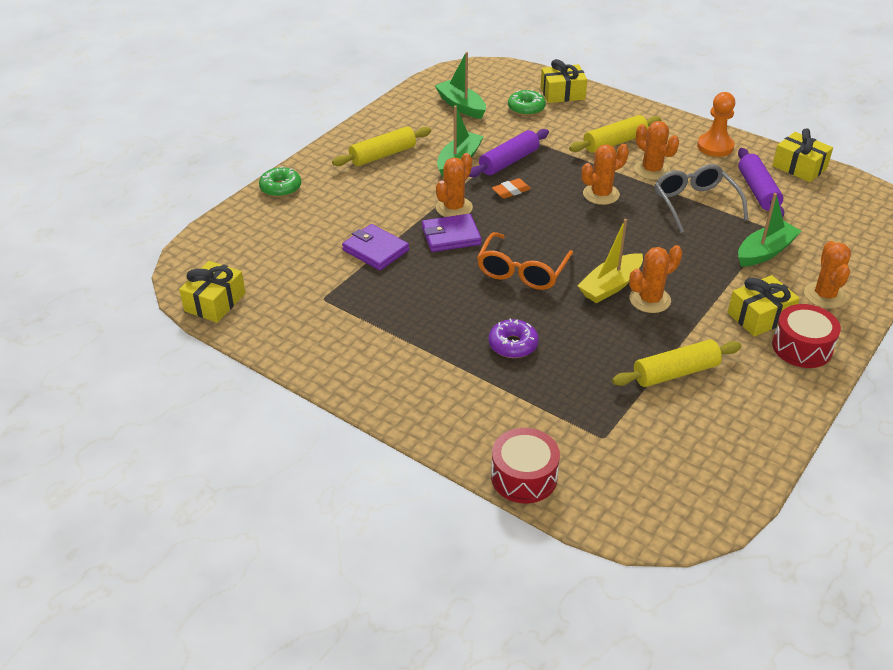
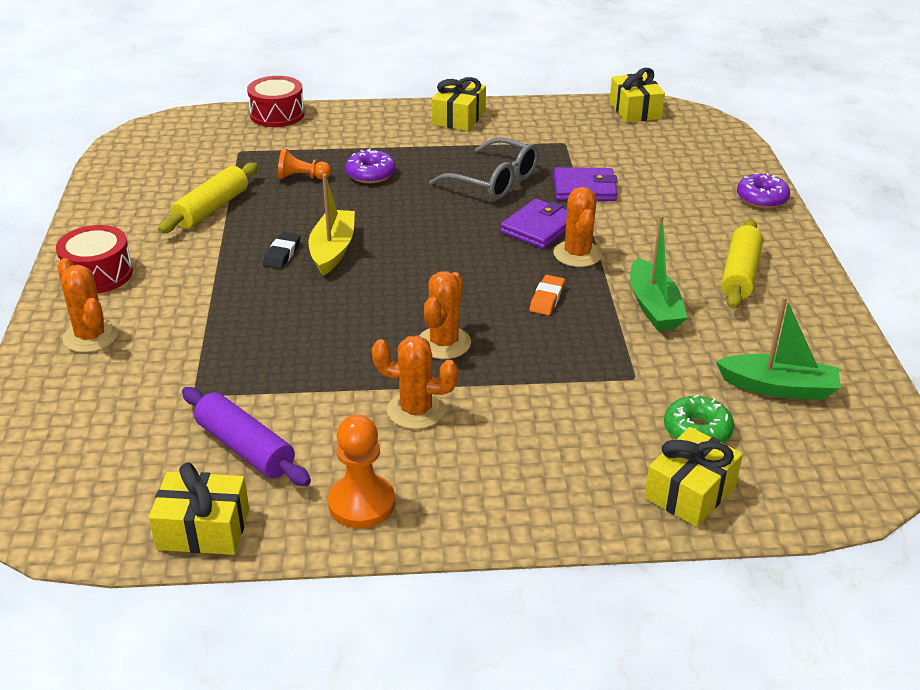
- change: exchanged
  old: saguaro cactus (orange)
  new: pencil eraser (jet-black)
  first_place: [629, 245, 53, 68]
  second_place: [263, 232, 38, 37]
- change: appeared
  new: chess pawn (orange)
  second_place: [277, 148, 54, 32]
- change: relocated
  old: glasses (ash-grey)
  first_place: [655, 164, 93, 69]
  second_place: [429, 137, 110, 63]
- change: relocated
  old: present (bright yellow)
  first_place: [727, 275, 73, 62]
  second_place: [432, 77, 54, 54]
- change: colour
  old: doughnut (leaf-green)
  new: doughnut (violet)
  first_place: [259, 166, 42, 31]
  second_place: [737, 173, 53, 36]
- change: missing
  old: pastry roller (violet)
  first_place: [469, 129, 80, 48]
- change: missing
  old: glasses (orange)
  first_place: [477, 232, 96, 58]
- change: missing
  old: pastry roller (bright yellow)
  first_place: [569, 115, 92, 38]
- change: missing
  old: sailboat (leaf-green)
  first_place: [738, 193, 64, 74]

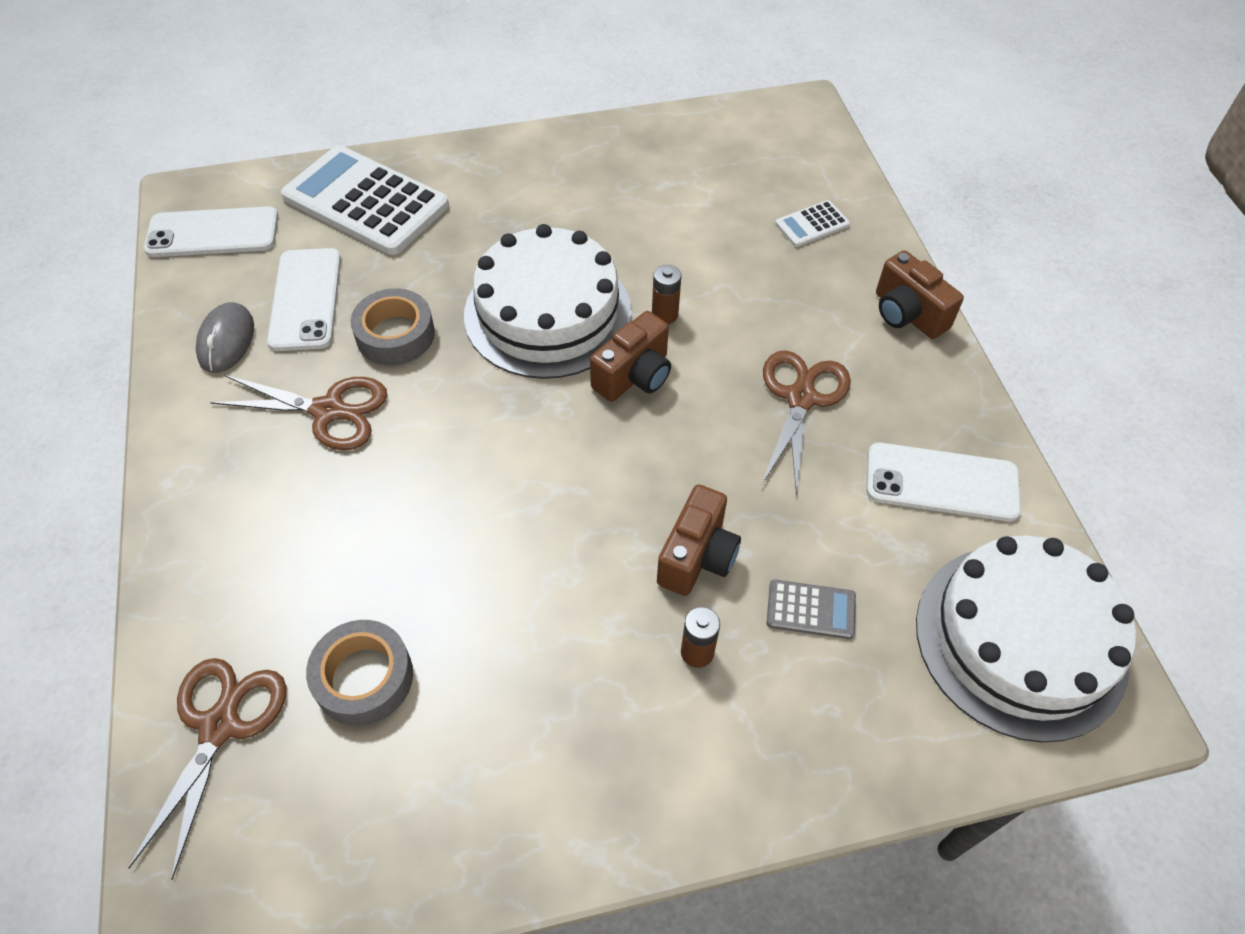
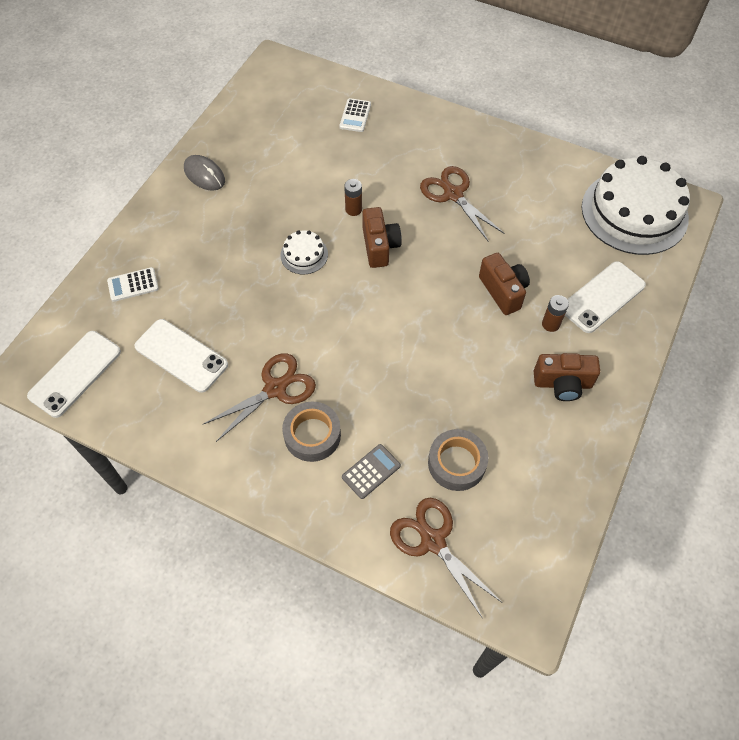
- change: size
  old: pocket calculator (pure white)
  first_place: [281, 145, 168, 110]
  second_place: [107, 267, 52, 35]
  factor: 0.44
- change: relocated
  old: computer mouse (ash-grey)
  first_place: [196, 302, 58, 71]
  second_place: [184, 155, 41, 36]
- change: size
  old: gateau (pure white)
  first_place: [464, 224, 168, 155]
  second_place: [280, 230, 48, 44]
  factor: 0.44
- change: relocated
  old: tape (ash-grey)
  first_place: [350, 288, 85, 77]
  second_place: [282, 402, 59, 60]
- change: relocated
  old: pocket calculator (ash-grey)
  first_place: [767, 580, 89, 59]
  second_place: [342, 444, 59, 55]
- change: relocated
  old: photo camera (russet)
  first_place: [876, 250, 88, 89]
  second_place: [534, 353, 66, 48]
- change: relocated
  old: smartphone (pure white)
  first_place: [866, 443, 155, 79]
  second_place: [565, 261, 81, 72]

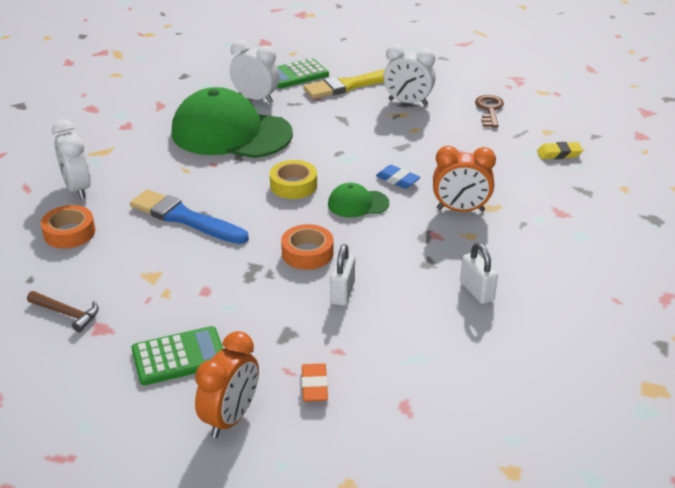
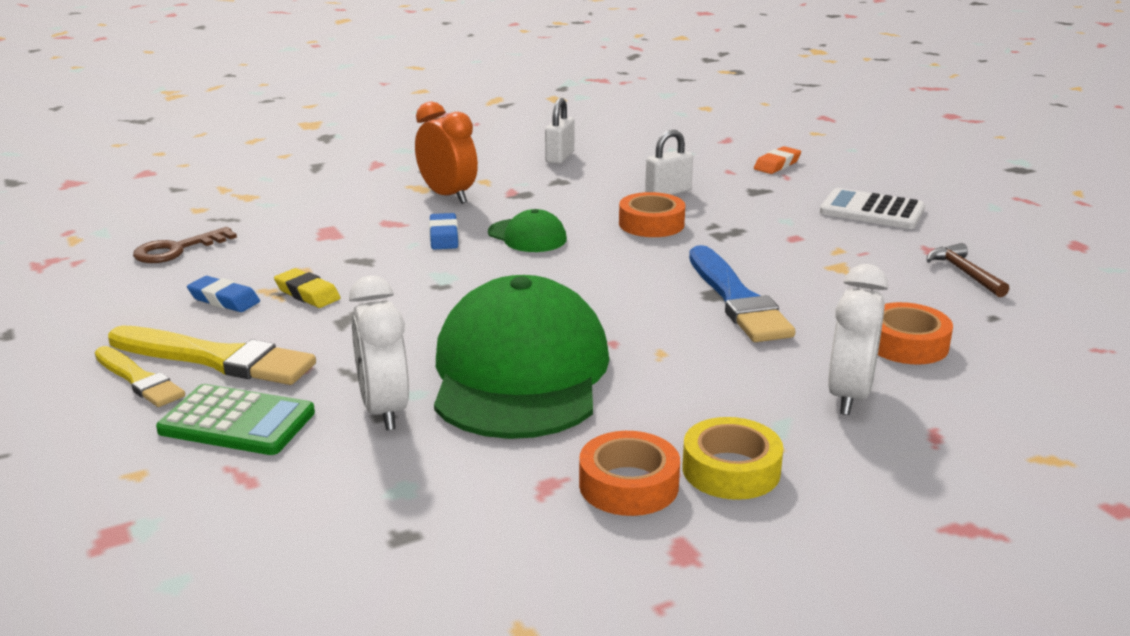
- change: appeared
  new: brush (bright yellow)
  second_place: [95, 346, 90, 61]
- change: exchanged
  old: alarm clock (pure white)
  new: pencil eraser (royal blue)
  first_place: [383, 44, 53, 62]
  second_place: [187, 276, 73, 36]
- change: relocated
  old: pencil eraser (bright yellow)
  first_place: [537, 142, 46, 17]
  second_place: [274, 268, 67, 40]
- change: spun
  old: cap (leaf-green)
  first_place: [171, 87, 122, 71]
  second_place: [434, 275, 175, 164]
  degrees: -150
- change: appeared
  new: tape (orange)
  second_place: [579, 431, 101, 85]
- change: relocated
  old: tape (bright yellow)
  first_place: [270, 160, 47, 39]
  second_place: [682, 417, 101, 83]
- change: colour
  old: pocket calculator (leaf-green)
  new: pocket calculator (pure white)
  first_place: [131, 326, 92, 59]
  second_place: [820, 188, 105, 41]
- change: missing
  old: alarm clock (orange)
  first_place: [195, 331, 64, 107]

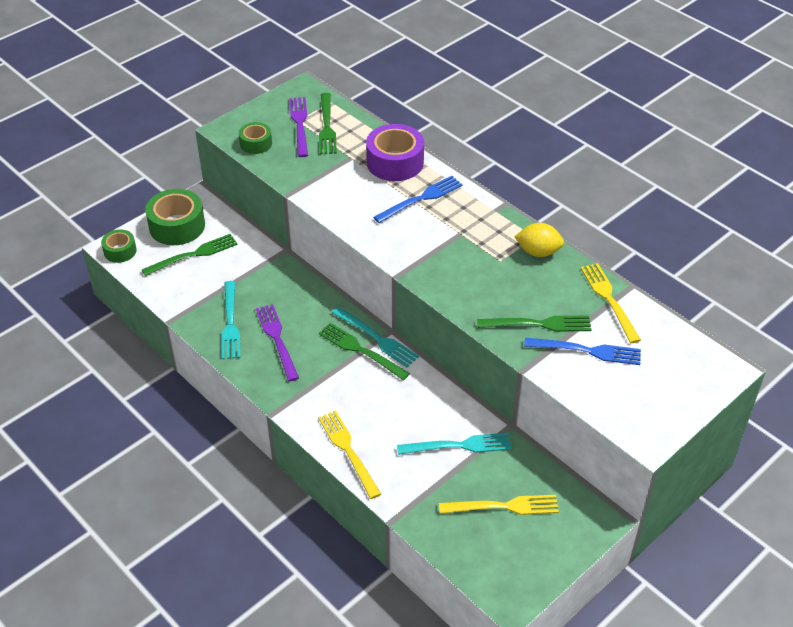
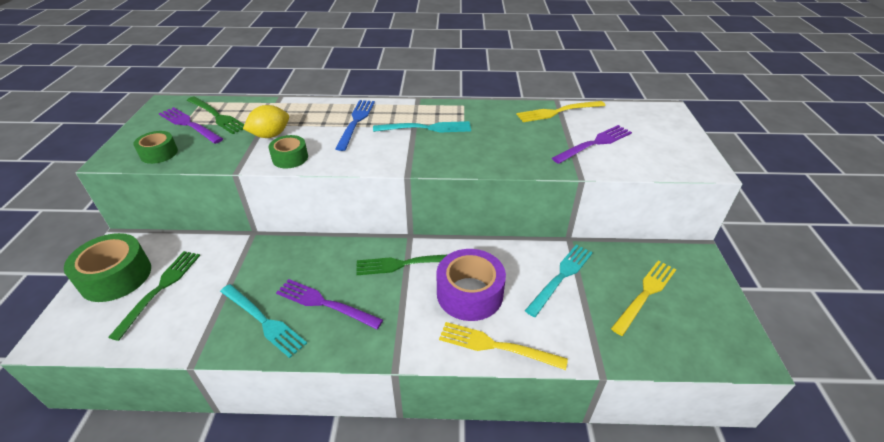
- change: relocated
  old: citrus fruit (bright yellow)
  first_place: [514, 223, 50, 34]
  second_place: [243, 105, 46, 33]
- change: relocated
  old: tape (leaf-green)
  first_place: [101, 229, 36, 34]
  second_place: [268, 135, 40, 34]
- change: relocated
  old: table fork (teal)
  first_place: [332, 307, 87, 60]
  second_place: [373, 121, 98, 11]
- change: relocated
  old: tape (violet)
  first_place: [366, 124, 58, 57]
  second_place: [437, 249, 69, 72]
- change: spun
  old: table fork (bright yellow)
  first_place: [581, 263, 60, 80]
  second_place: [516, 101, 89, 21]
  degrees: -45
- change: colour
  old: table fork (royal blue)
  new: table fork (violet)
  first_place: [524, 338, 117, 27]
  second_place: [552, 125, 80, 39]
- change: missing
  old: table fork (leaf-green)
  first_place: [477, 316, 114, 16]

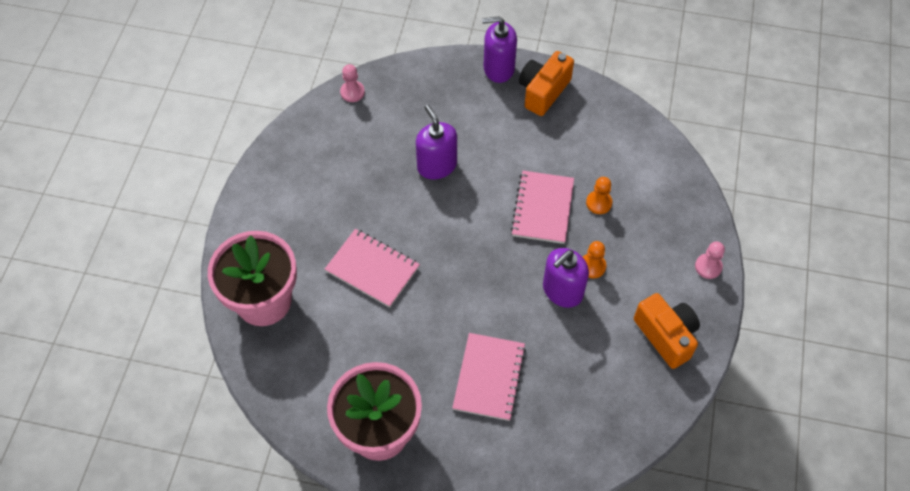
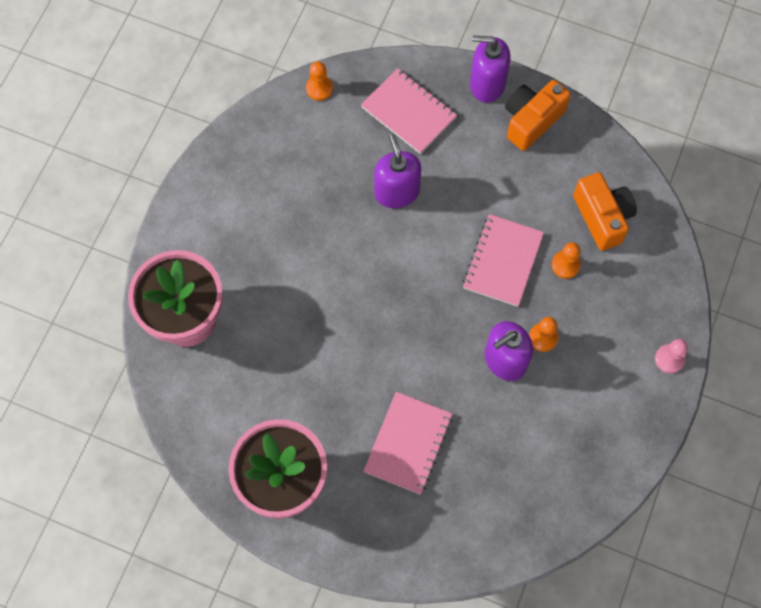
- change: colour
  old: chess pawn (rose-pink)
  new: chess pawn (orange)
  first_place: [340, 64, 25, 38]
  second_place: [306, 61, 27, 40]
- change: relocated
  old: notebook (rose-pink)
  first_place: [325, 229, 95, 79]
  second_place: [361, 68, 96, 86]
- change: relocated
  old: photo camera (orange)
  first_place: [634, 293, 66, 76]
  second_place: [573, 172, 64, 79]

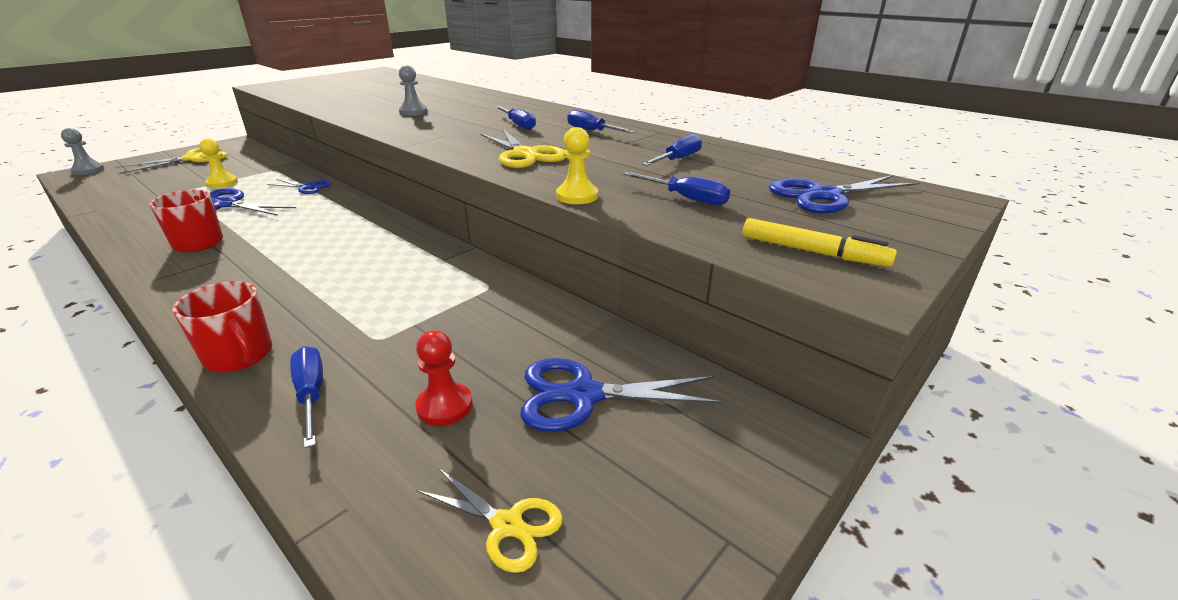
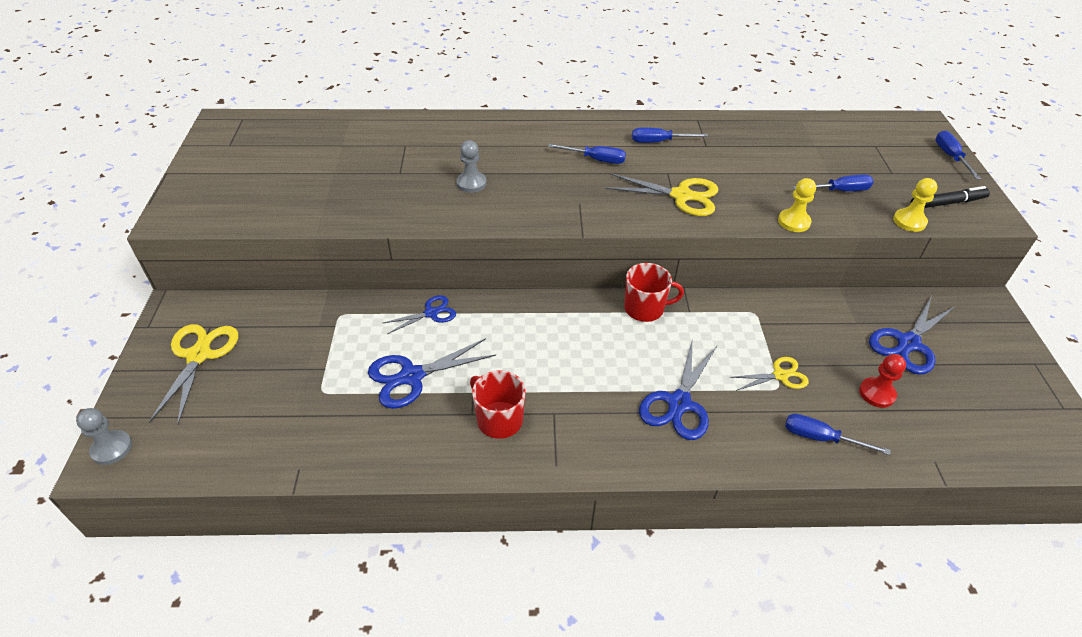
- change: relocated
  old: tea mug (red)
  first_place: [172, 281, 100, 92]
  second_place: [624, 263, 60, 59]
- change: relocated
  old: pair of scissors (royal blue)
  first_place: [769, 175, 150, 38]
  second_place: [639, 342, 78, 98]
- change: relocated
  old: pair of scissors (bright yellow)
  first_place: [417, 468, 146, 105]
  second_place: [729, 357, 80, 34]
- change: relocated
  old: chess pawn (bright yellow)
  first_place: [199, 139, 39, 49]
  second_place: [893, 178, 45, 54]
- change: colour
  old: marker (bright yellow)
  new: marker (jet-black)
  first_place: [743, 218, 154, 49]
  second_place: [910, 186, 80, 22]
- change: relocated
  old: hand screwdriver (royal blue)
  first_place: [642, 134, 60, 32]
  second_place: [935, 130, 47, 49]

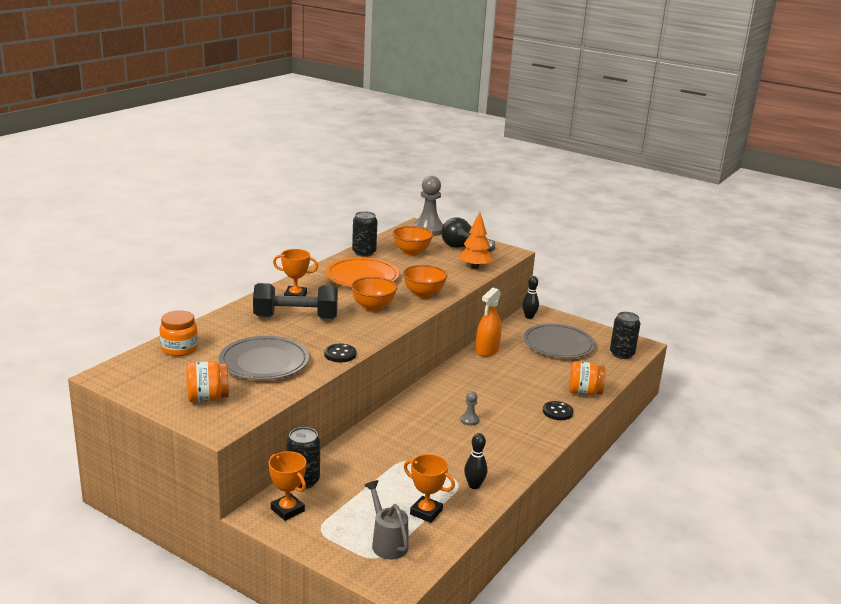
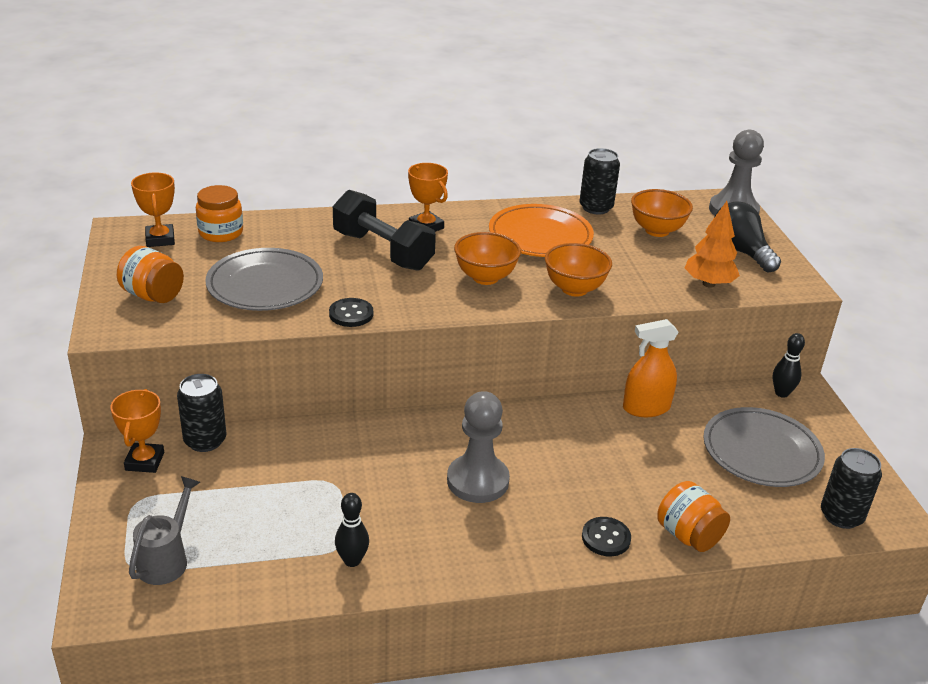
- change: relocated
  old: trophy (orange)
  first_place: [404, 454, 51, 69]
  second_place: [131, 172, 44, 75]
- change: size
  old: chess pawn (ash-grey)
  first_place: [460, 391, 19, 35]
  second_place: [447, 391, 63, 112]
  factor: 2.22

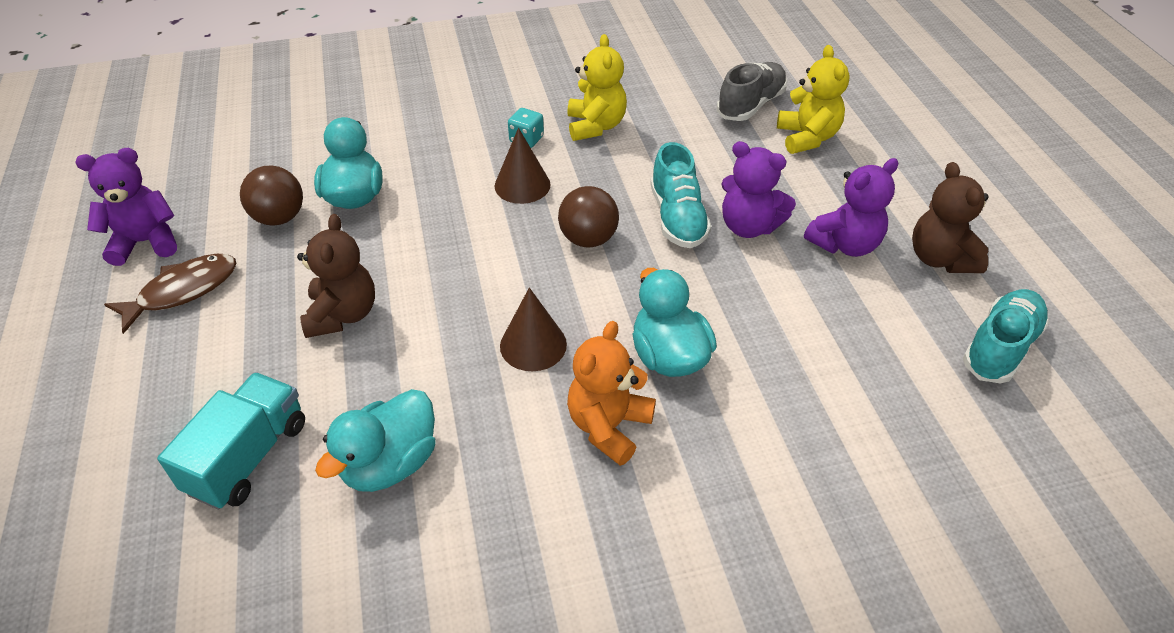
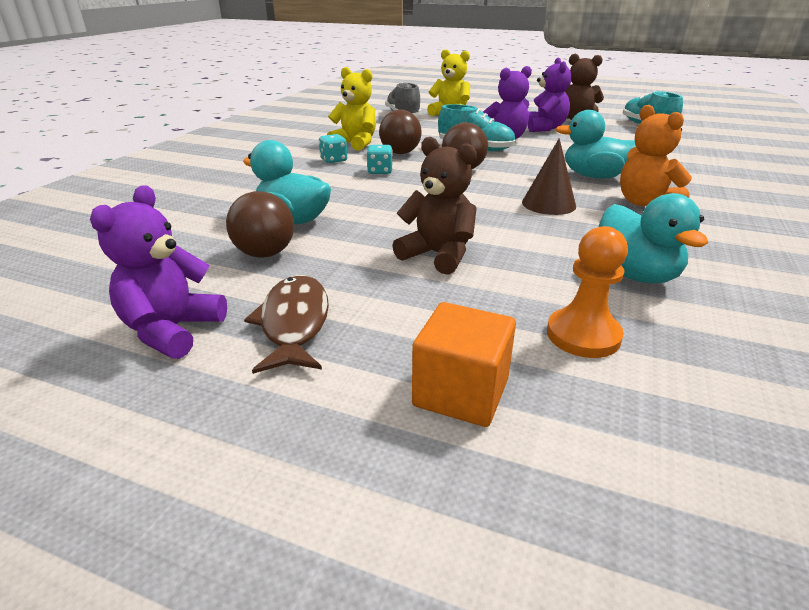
- change: exchanged
  old: cone shape (russet)
  new: dice (teal)
  first_place: [494, 128, 57, 76]
  second_place: [367, 145, 26, 29]
- change: appeared
  new: play ball (russet)
  second_place: [379, 110, 43, 44]
- change: appeared
  new: solid cube (orange)
  second_place: [412, 302, 104, 125]
- change: exchanged
  old: lorry (teal)
  new: chess pawn (orange)
  first_place: [157, 372, 148, 138]
  second_place: [547, 226, 81, 132]

